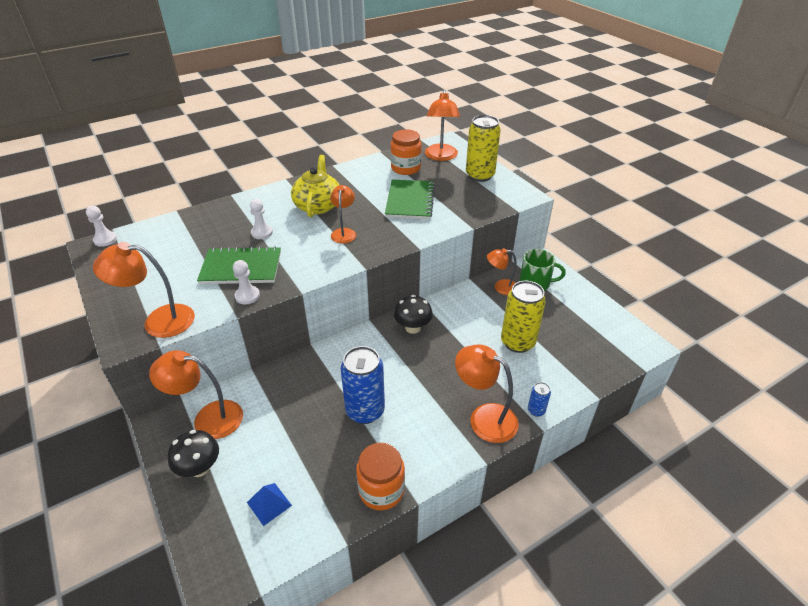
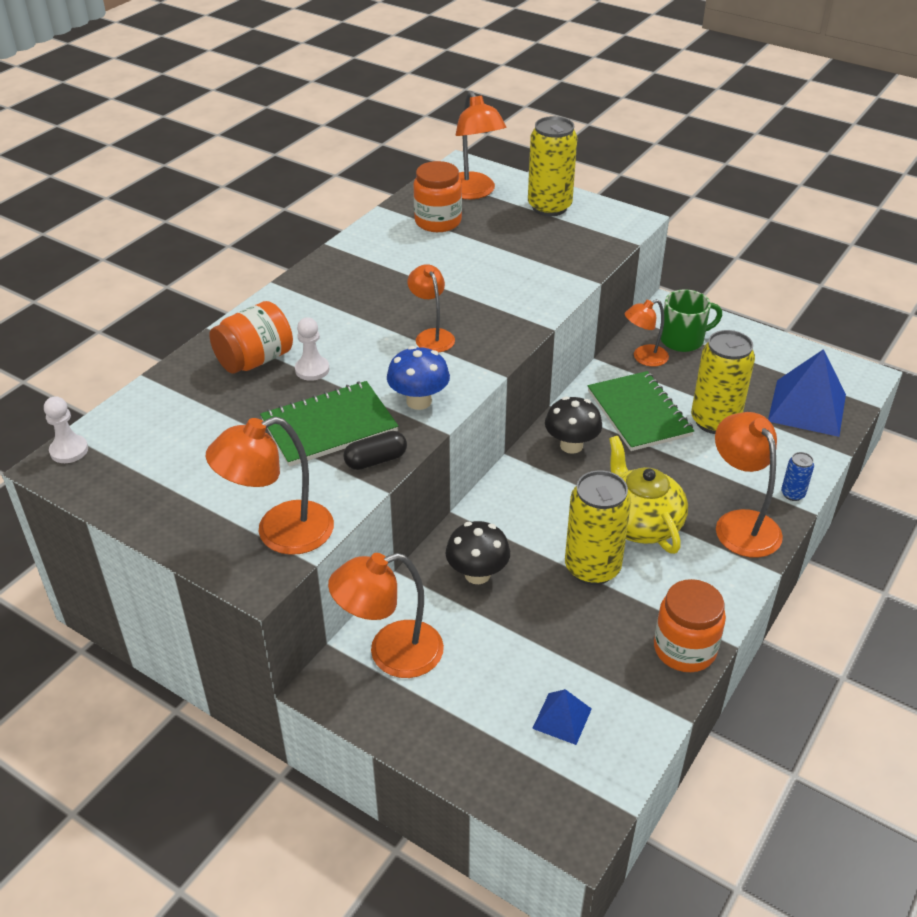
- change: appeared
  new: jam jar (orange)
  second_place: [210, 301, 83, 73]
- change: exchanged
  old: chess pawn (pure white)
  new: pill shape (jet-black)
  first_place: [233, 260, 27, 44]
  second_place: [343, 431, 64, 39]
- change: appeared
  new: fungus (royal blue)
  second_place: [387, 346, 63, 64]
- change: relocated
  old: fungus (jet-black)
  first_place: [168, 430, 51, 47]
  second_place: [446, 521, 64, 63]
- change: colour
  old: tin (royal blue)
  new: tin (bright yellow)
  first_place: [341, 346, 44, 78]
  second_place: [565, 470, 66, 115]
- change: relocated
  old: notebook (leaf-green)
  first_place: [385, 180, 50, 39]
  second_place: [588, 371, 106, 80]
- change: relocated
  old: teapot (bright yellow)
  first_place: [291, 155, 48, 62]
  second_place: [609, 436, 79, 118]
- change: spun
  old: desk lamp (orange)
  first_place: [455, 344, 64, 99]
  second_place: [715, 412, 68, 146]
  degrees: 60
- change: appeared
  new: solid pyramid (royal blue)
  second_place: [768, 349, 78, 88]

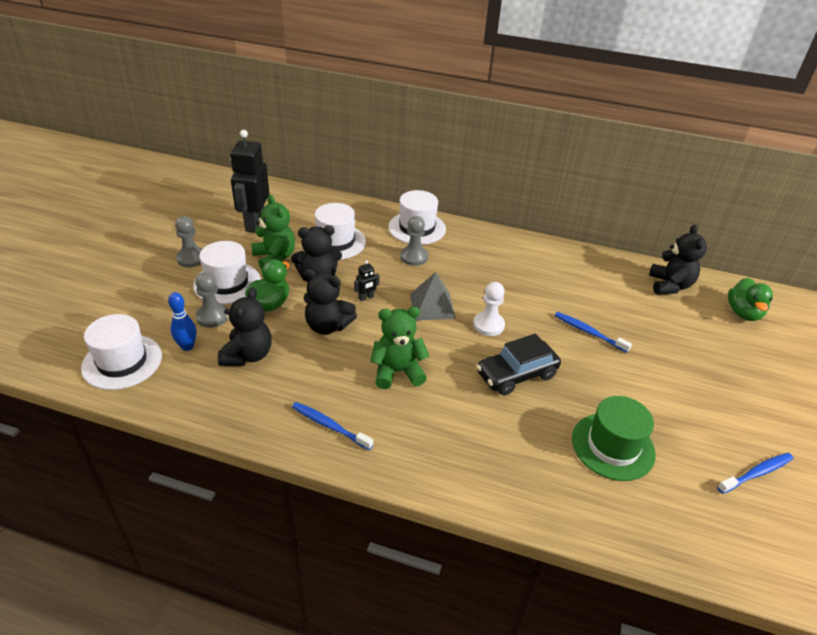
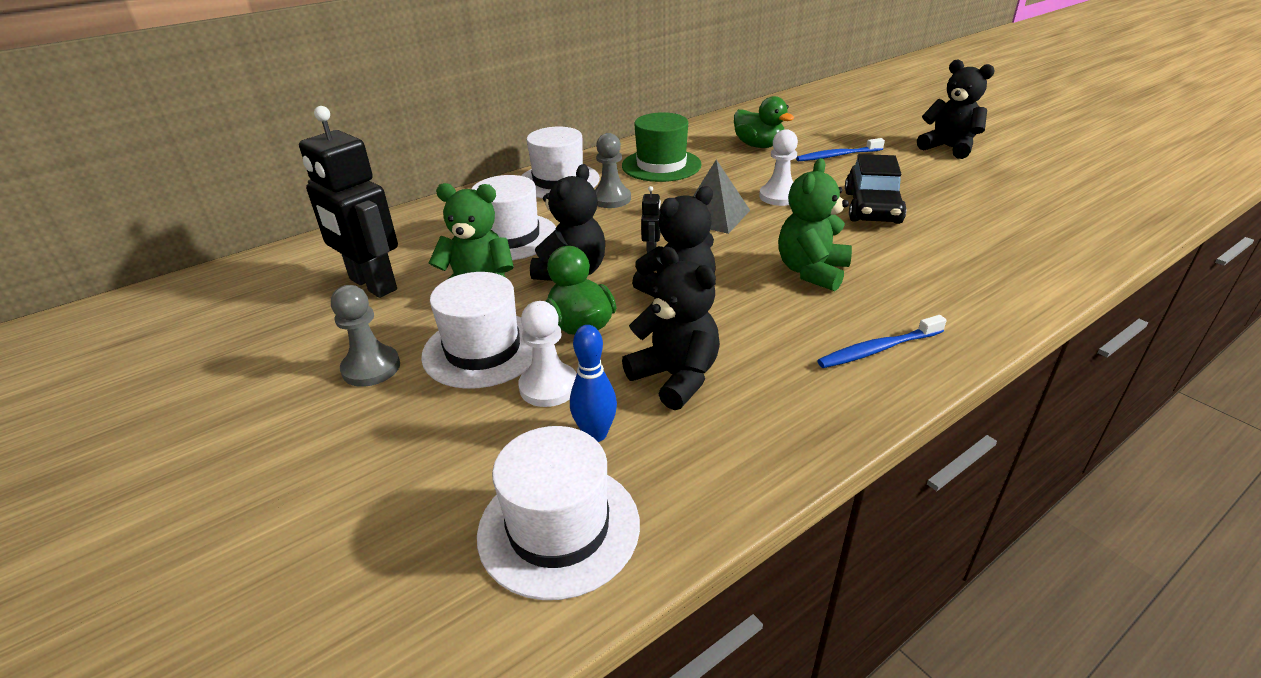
- change: colour
  old: chess pawn (ash-grey)
  new: chess pawn (pure white)
  first_place: [195, 272, 33, 56]
  second_place: [518, 301, 59, 106]
- change: relocated
  old: tall hat (leaf-green)
  first_place: [572, 396, 84, 85]
  second_place: [622, 112, 80, 70]
- change: relocated
  old: duck (leaf-green)
  first_place: [728, 278, 45, 43]
  second_place: [734, 96, 60, 52]
- change: relocated
  old: teddy (jet-black)
  first_place: [649, 225, 58, 70]
  second_place: [917, 59, 78, 100]
- change: missing
  old: dental brush (royal blue)
  first_place: [717, 453, 76, 41]

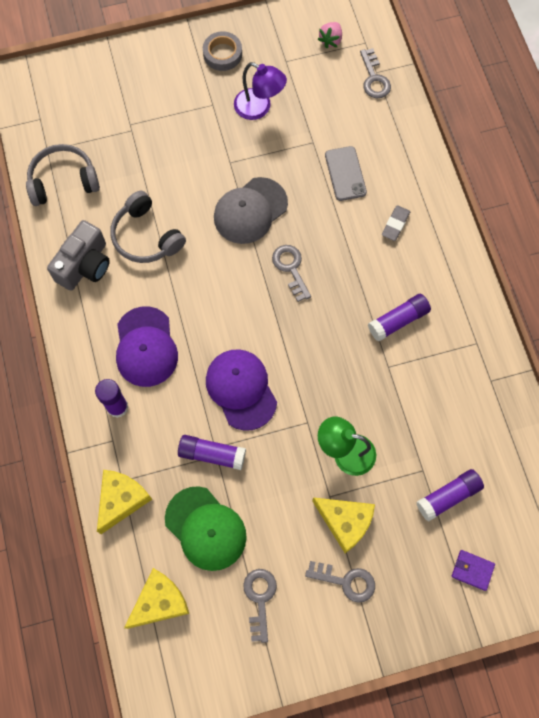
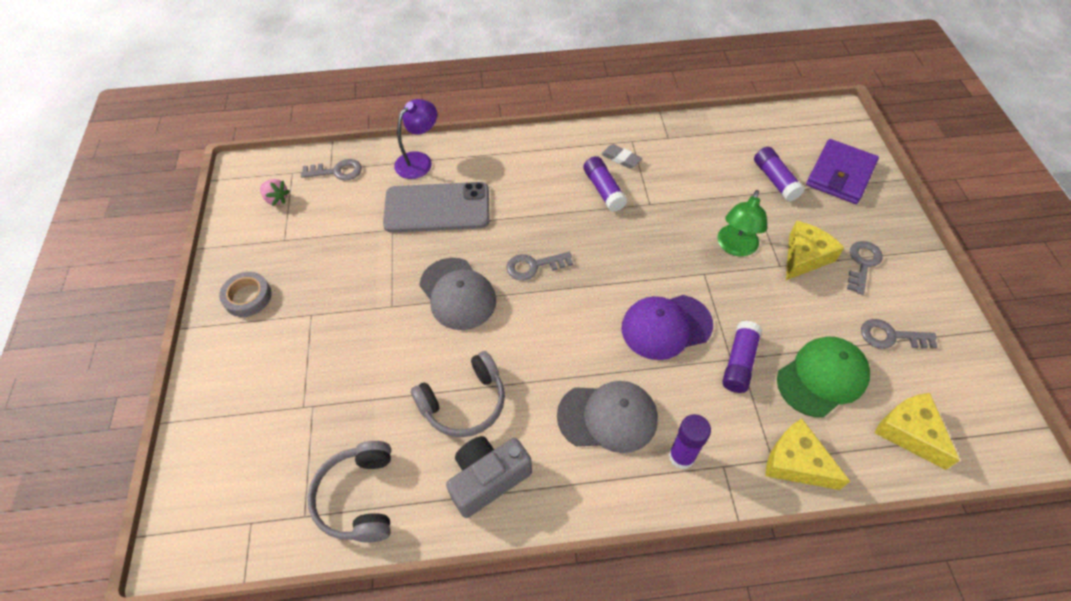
- change: size
  old: smartphone (ash-grey)
  first_place: [325, 146, 42, 55]
  second_place: [383, 182, 107, 51]
  factor: 1.76
- change: relocated
  old: desk lamp (violet)
  first_place: [234, 62, 53, 58]
  second_place: [394, 99, 43, 80]
- change: spun
  old: photo camera (ash-grey)
  first_place: [47, 220, 63, 71]
  second_place: [446, 436, 86, 82]
  degrees: -75
- change: colour
  old: cap (violet)
  new: cap (ash-grey)
  first_place: [116, 306, 62, 81]
  second_place: [557, 381, 101, 72]
- change: relocated
  old: pencil eraser (ash-grey)
  first_place: [382, 205, 28, 36]
  second_place: [601, 144, 41, 24]
- change: size
  old: wallet (violet)
  first_place: [452, 550, 43, 41]
  second_place: [806, 139, 73, 65]
  factor: 2.06

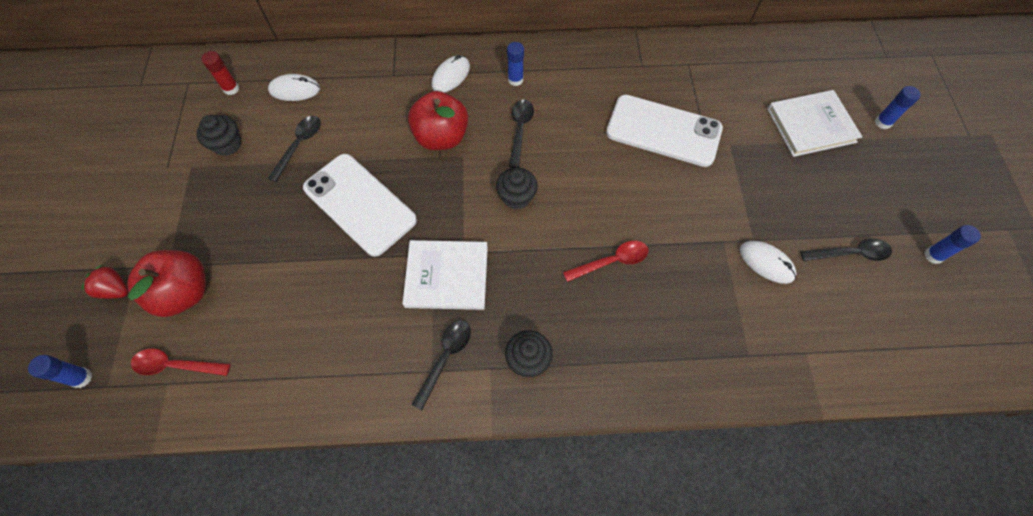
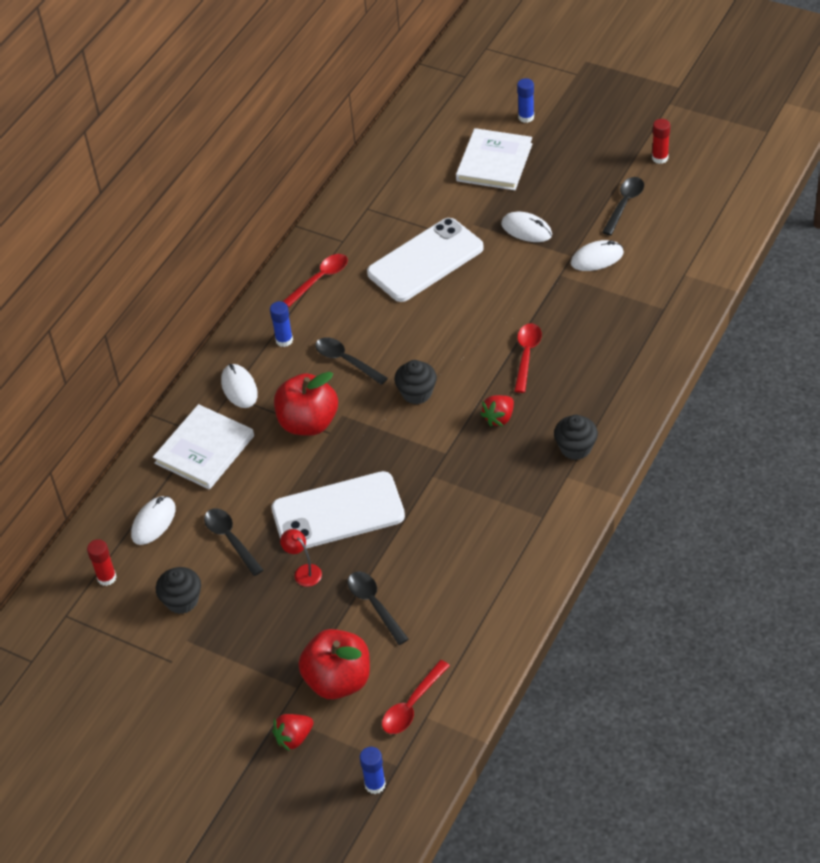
- change: relocated
  old: hardback (pure white)
  first_place: [402, 240, 86, 70]
  second_place: [153, 404, 101, 86]
- change: appeared
  new: desk lamp (red)
  second_place: [280, 529, 42, 58]
- change: appeared
  new: tablespoon (red)
  second_place: [283, 254, 65, 53]
- change: relocated
  old: tablespoon (jet-black)
  first_place: [412, 320, 59, 90]
  second_place: [347, 572, 62, 73]
- change: appeared
  new: berry (red)
  second_place: [480, 395, 34, 31]
- change: appeared
  new: computer mouse (pure white)
  second_place: [501, 212, 51, 30]
- change: colour
  old: glue (royal blue)
  new: glue (red)
  first_place: [924, 225, 57, 39]
  second_place: [652, 119, 18, 45]

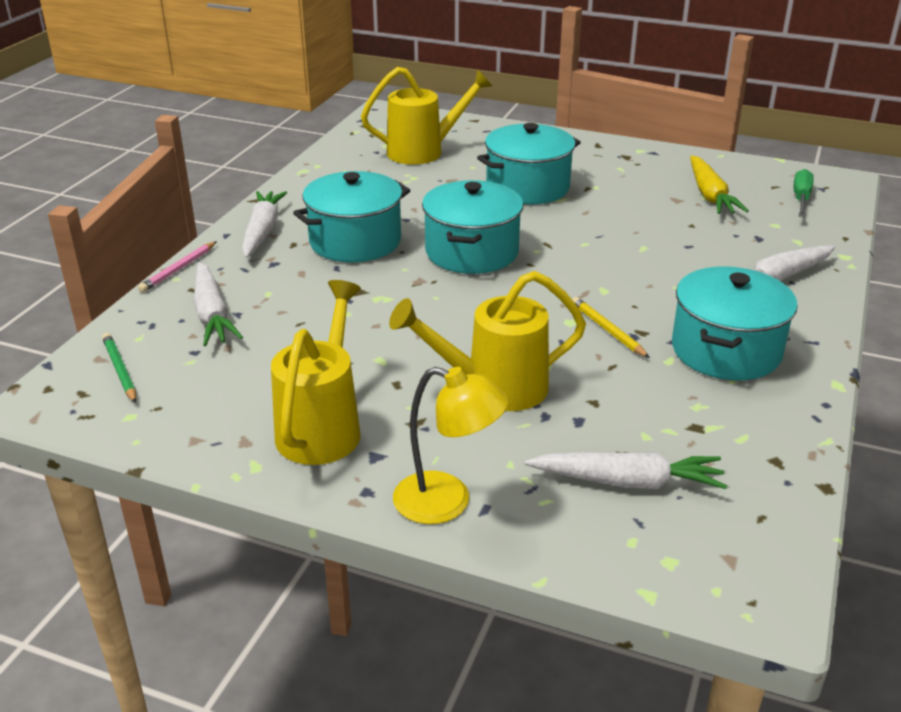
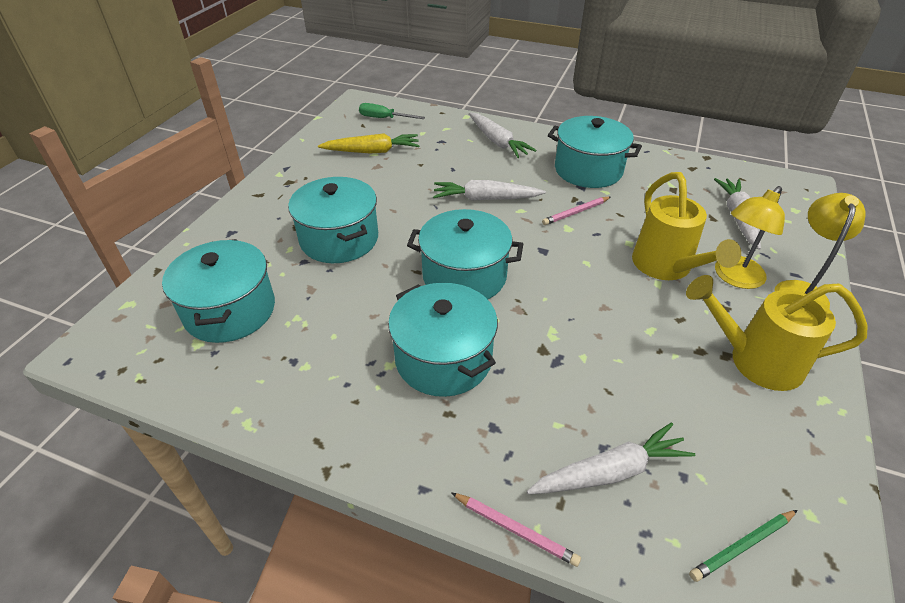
- change: exchanged
  old: watering pot (bright yellow)
  new: pot (teal)
  first_place: [361, 67, 131, 98]
  second_place: [162, 239, 113, 104]
- change: relocated
  old: root vegetable (pure white)
  first_place: [242, 191, 45, 67]
  second_place: [433, 180, 113, 21]
- change: colour
  old: lead pencil (bright yellow)
  new: lead pencil (rose-pink)
  first_place: [572, 297, 78, 61]
  second_place: [542, 197, 69, 28]
- change: appeared
  new: desk lamp (bright yellow)
  second_place: [715, 186, 70, 103]

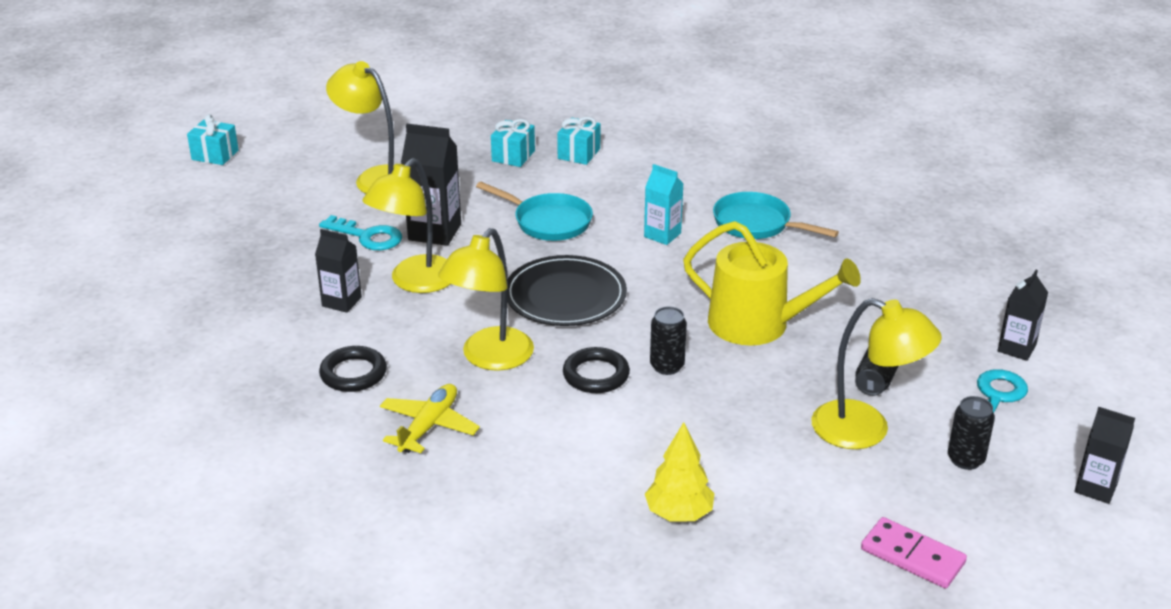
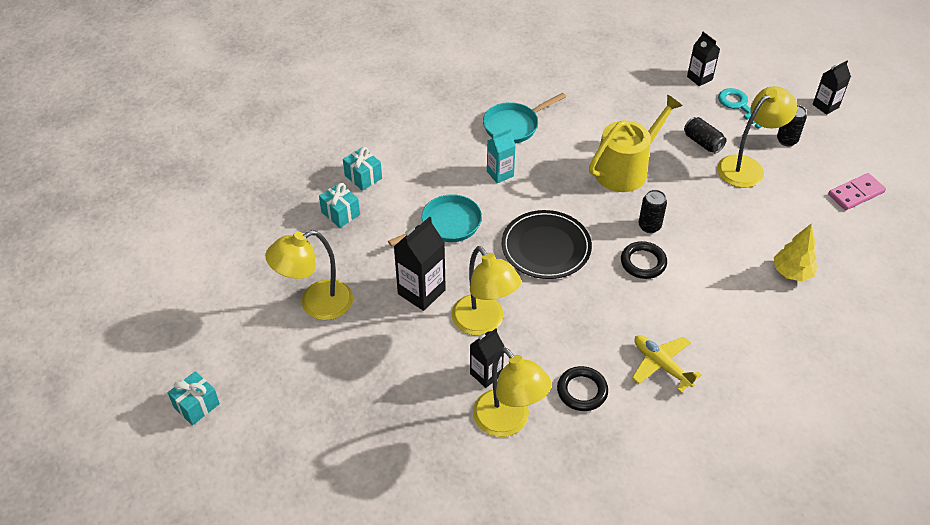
- change: relocated
  old: desk lamp (bright yellow)
  first_place: [438, 228, 96, 143]
  second_place: [473, 347, 79, 90]
- change: missing
  old: latchkey (teal)
  first_place: [319, 215, 83, 35]

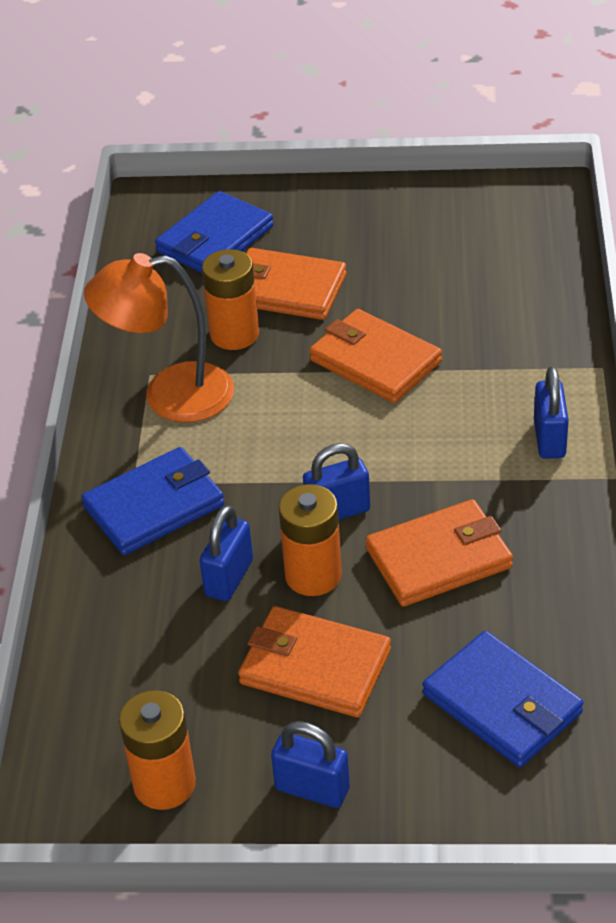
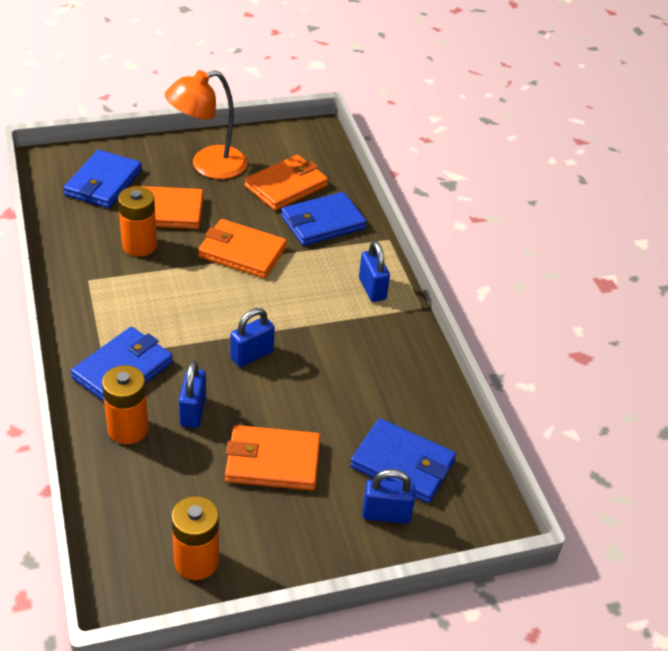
- change: relocated
  old: power cell (orange)
  first_place: [278, 484, 64, 112]
  second_place: [102, 365, 47, 79]
- change: relocated
  old: desk lamp (orange)
  first_place: [84, 253, 150, 170]
  second_place: [165, 70, 82, 109]
- change: relocated
  old: wallet (orange)
  first_place: [366, 499, 147, 108]
  second_place: [245, 155, 83, 56]
- change: appeared
  new: wallet (royal blue)
  second_place: [281, 192, 86, 54]
- change: relocated
  old: lock (royal blue)
  first_place: [271, 721, 79, 87]
  second_place: [362, 469, 53, 55]

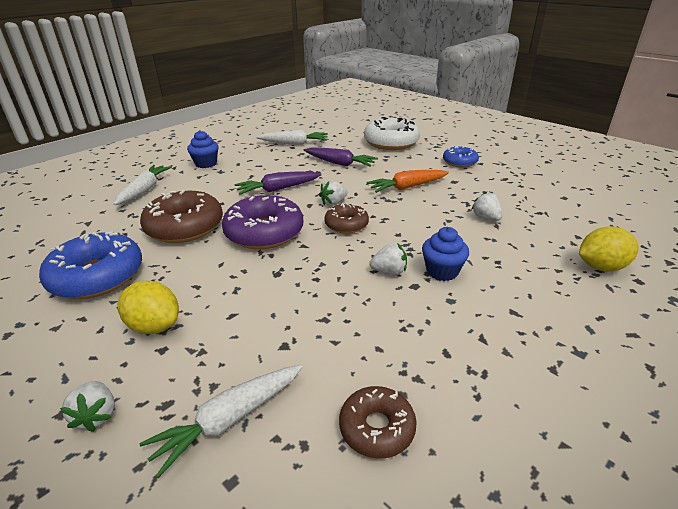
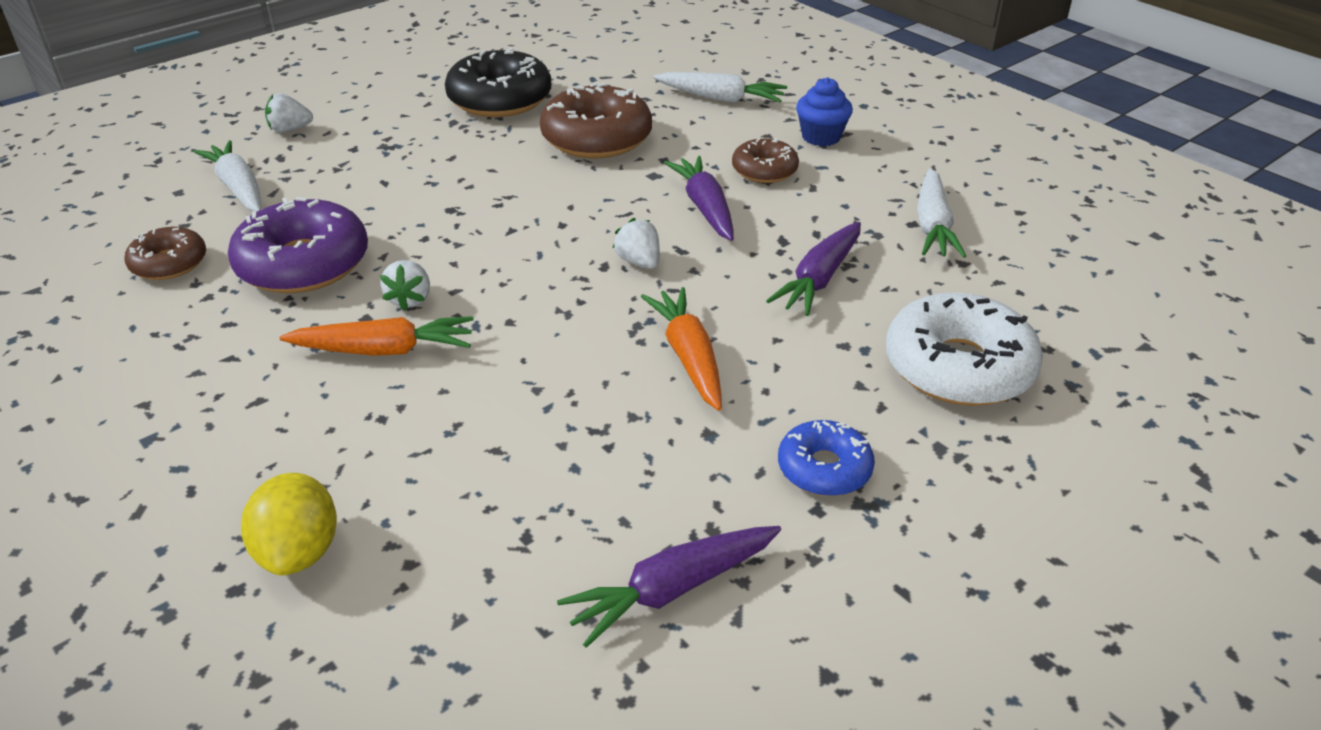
- change: relocated
  old: doughnut (violet)
  first_place: [222, 195, 81, 54]
  second_place: [228, 197, 140, 96]
- change: exchanged
  old: cupcake (royal blue)
  new: root vegetable (orange)
  first_place: [422, 227, 47, 54]
  second_place: [280, 316, 194, 40]
- change: colour
  old: doughnut (royal blue)
  new: doughnut (jet-black)
  first_place: [39, 231, 103, 68]
  second_place: [445, 47, 106, 70]
- change: appeared
  new: root vegetable (violet)
  second_place: [557, 526, 224, 122]
- change: relocated
  old: doughnut (russet)
  first_place: [324, 203, 45, 31]
  second_place: [732, 138, 67, 45]
- change: missing
  old: citrus fruit (bright yellow)
  first_place: [118, 281, 61, 53]
- change: missing
  old: berry (pure white)
  first_place: [471, 192, 31, 29]

